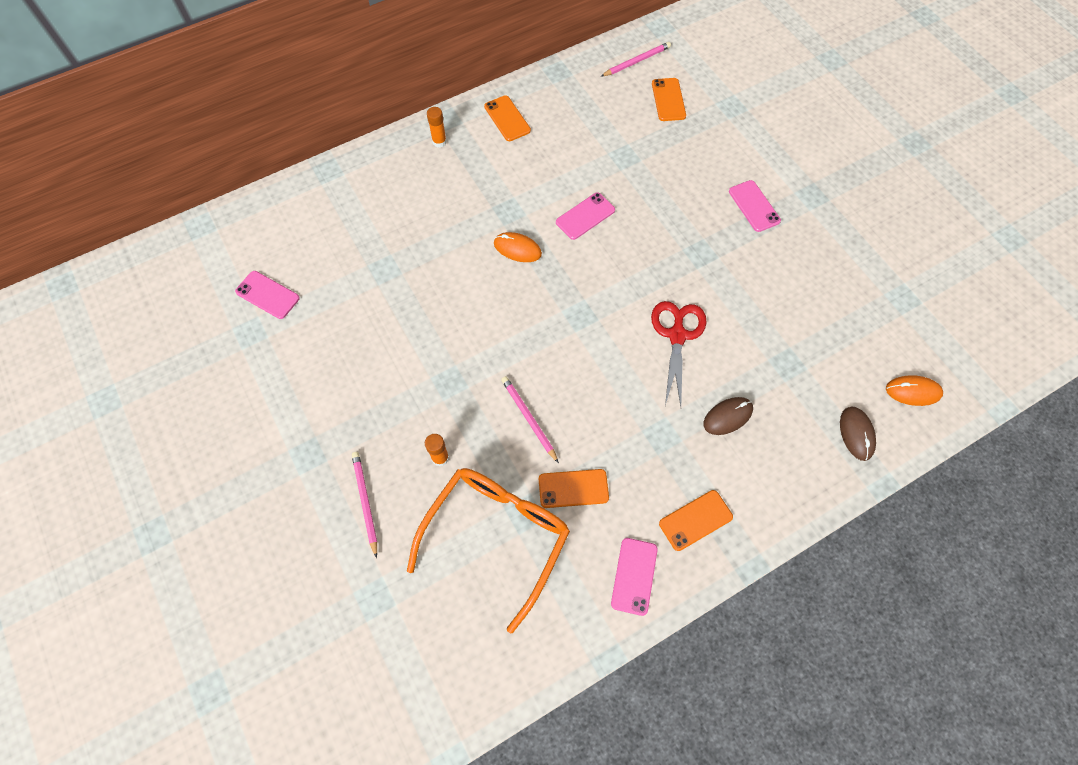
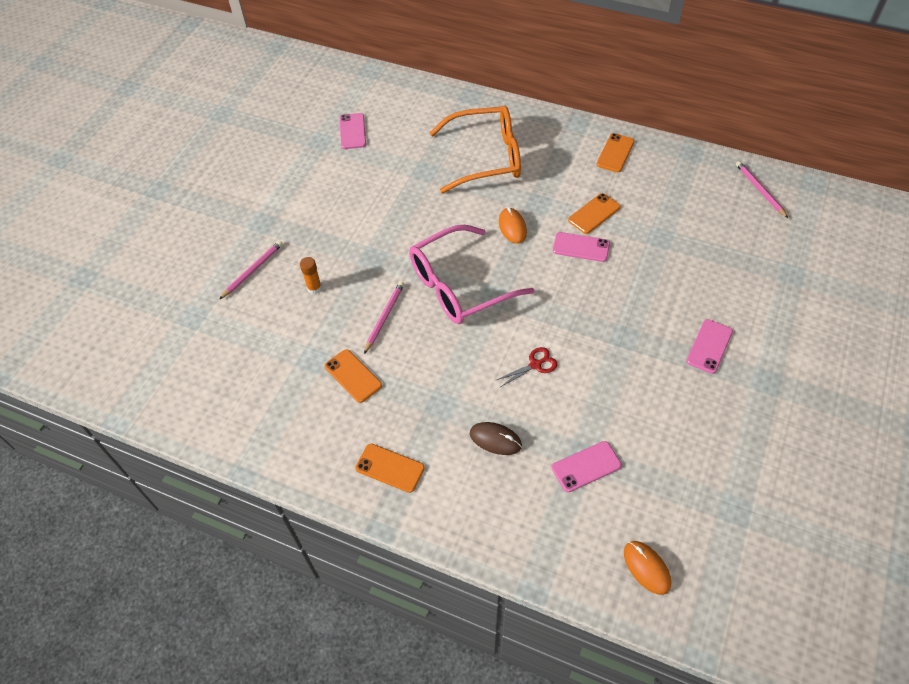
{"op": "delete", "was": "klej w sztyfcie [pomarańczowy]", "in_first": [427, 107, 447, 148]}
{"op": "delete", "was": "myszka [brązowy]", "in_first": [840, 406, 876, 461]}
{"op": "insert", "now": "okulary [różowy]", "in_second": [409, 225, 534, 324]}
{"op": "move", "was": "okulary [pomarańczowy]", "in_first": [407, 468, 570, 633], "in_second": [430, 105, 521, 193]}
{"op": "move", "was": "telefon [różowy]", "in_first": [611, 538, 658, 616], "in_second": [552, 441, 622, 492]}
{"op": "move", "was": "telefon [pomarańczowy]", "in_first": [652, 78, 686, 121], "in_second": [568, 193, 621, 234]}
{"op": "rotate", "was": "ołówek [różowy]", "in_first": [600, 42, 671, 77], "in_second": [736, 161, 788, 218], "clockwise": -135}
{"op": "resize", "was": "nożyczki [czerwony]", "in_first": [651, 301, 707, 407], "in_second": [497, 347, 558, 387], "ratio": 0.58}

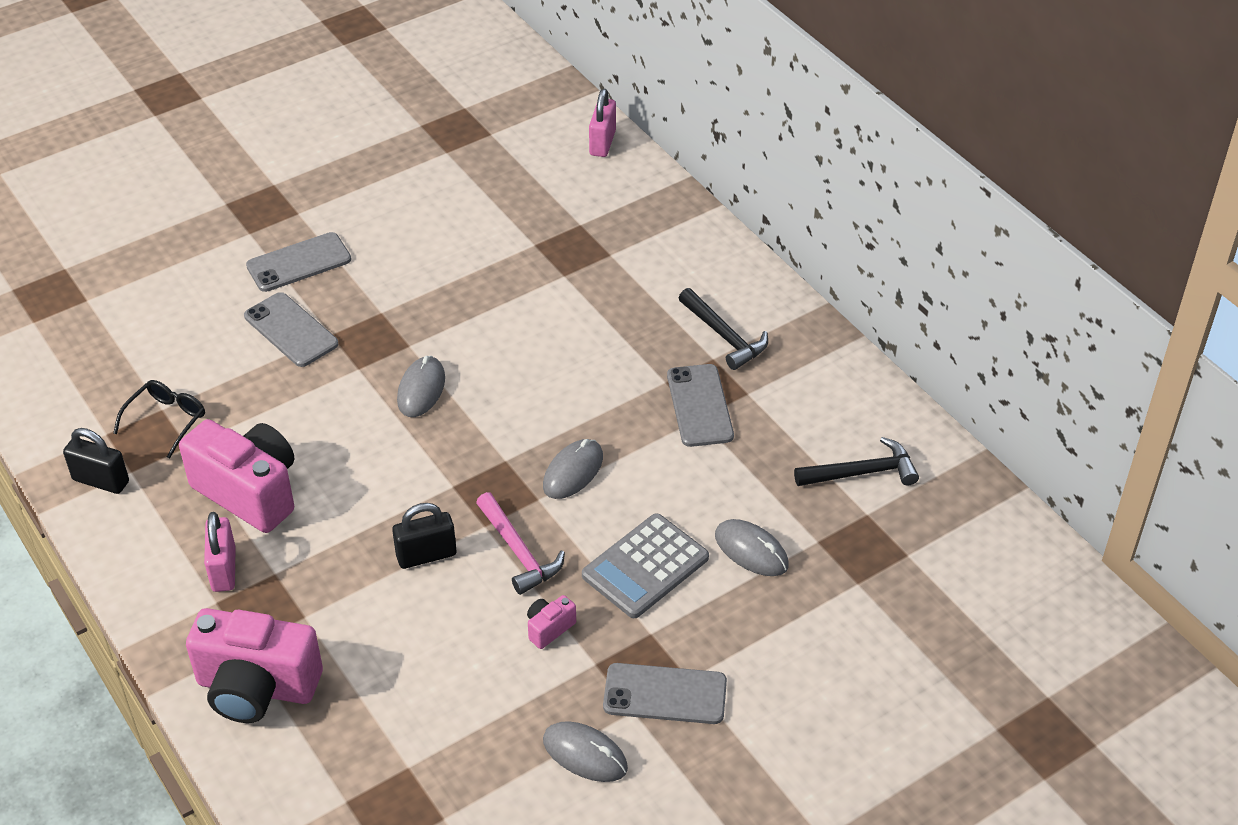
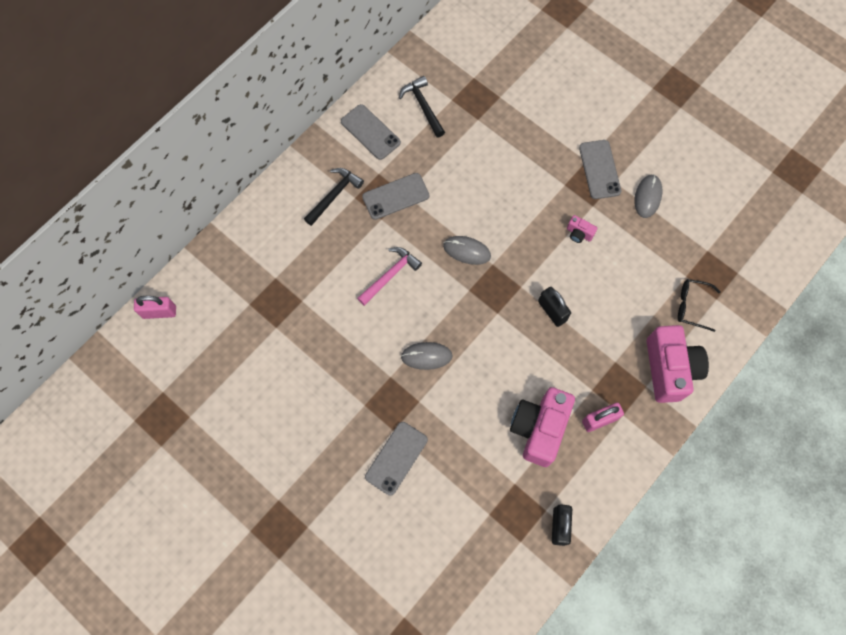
{"op": "delete", "was": "kalkulator [szary]", "in_first": [582, 513, 709, 618]}
{"op": "delete", "was": "myszka [szary]", "in_first": [715, 519, 789, 576]}
{"op": "move", "was": "okulary [czarny]", "in_first": [113, 380, 205, 459], "in_second": [678, 279, 720, 332]}
{"op": "move", "was": "telefon [szary]", "in_first": [246, 232, 351, 292], "in_second": [341, 104, 401, 160]}
{"op": "move", "was": "młotek [różowy]", "in_first": [476, 492, 565, 595], "in_second": [357, 247, 422, 306]}

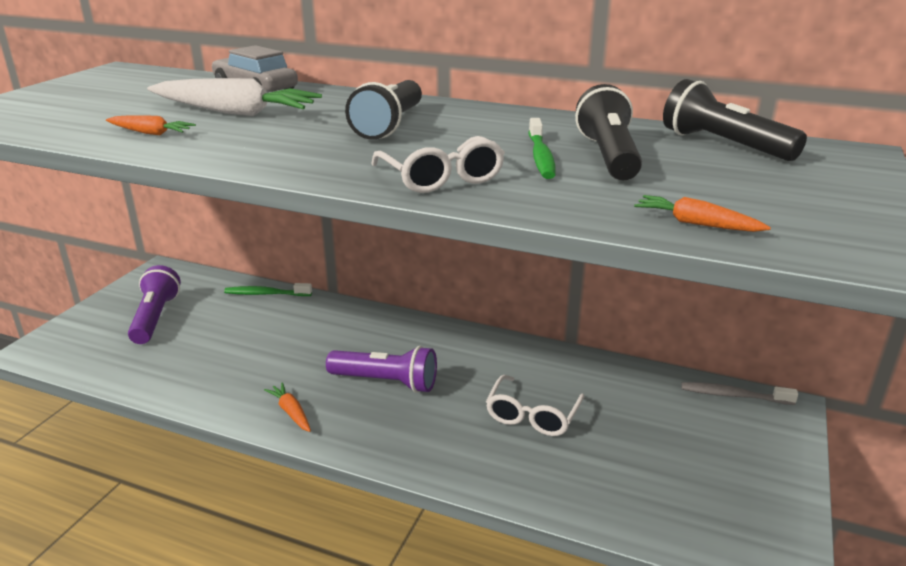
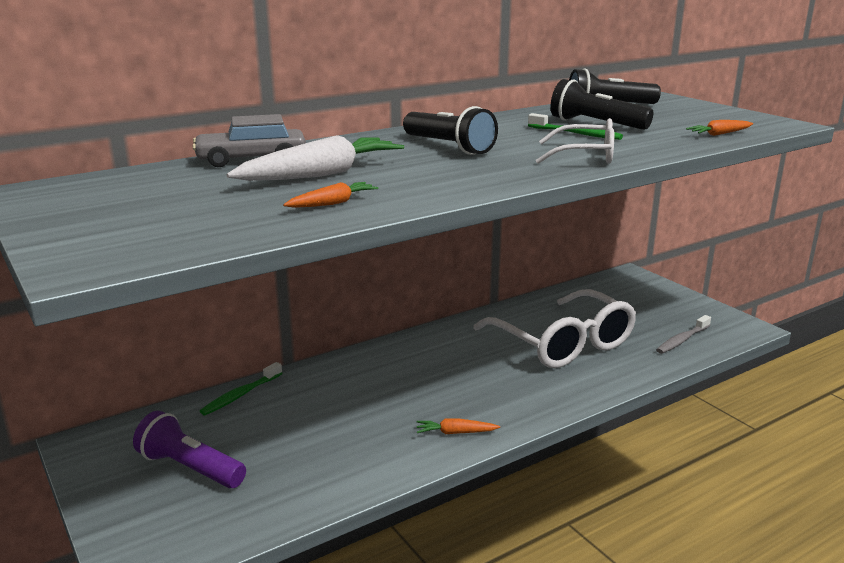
{"op": "delete", "was": "latarka [fioletowy]", "in_first": [326, 346, 437, 393]}
{"op": "move", "was": "szczoteczka do zębów [szary]", "in_first": [681, 382, 798, 405], "in_second": [656, 315, 711, 354]}
{"op": "resize", "was": "okulary [biały]", "in_first": [486, 375, 585, 436], "in_second": [473, 289, 636, 368], "ratio": 1.89}

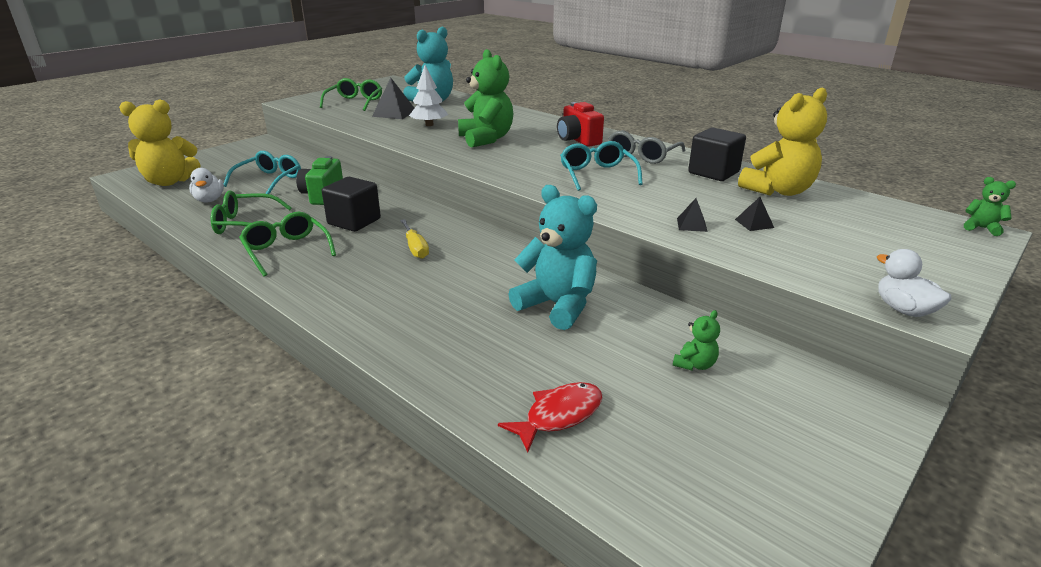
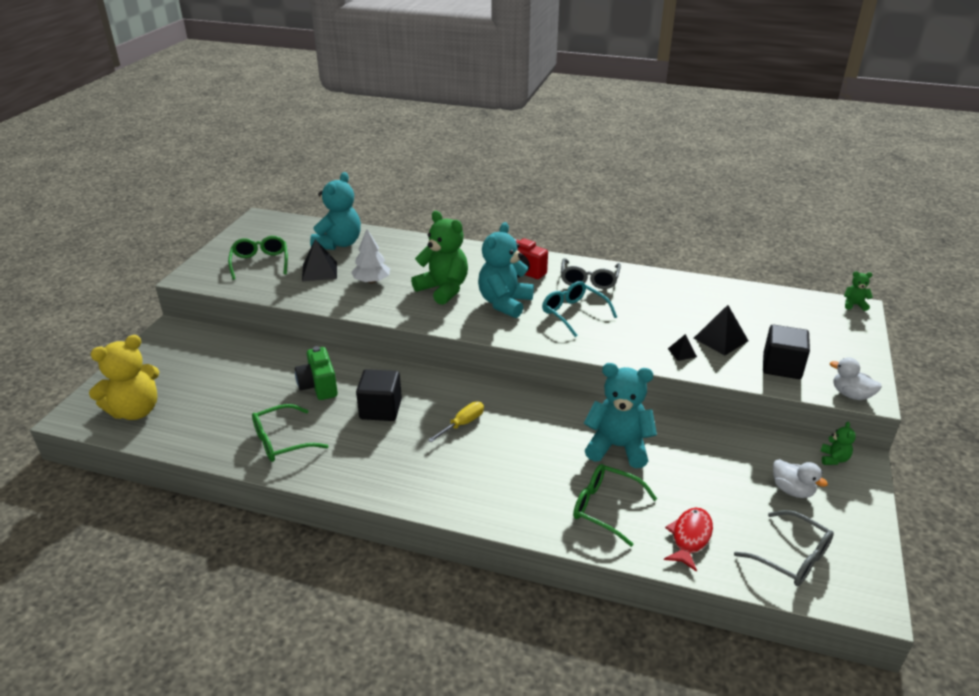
{"op": "delete", "was": "okulary [turkusowy]", "in_first": [224, 151, 301, 194]}
{"op": "delete", "was": "miś [żółty]", "in_first": [738, 88, 827, 196]}
{"op": "insert", "now": "miś [turkusowy]", "in_second": [478, 222, 534, 318]}
{"op": "insert", "now": "okulary [szary]", "in_second": [734, 510, 834, 586]}
{"op": "move", "was": "kaczka [biały]", "in_first": [189, 168, 224, 202], "in_second": [773, 459, 828, 498]}
{"op": "move", "was": "okulary [zielony]", "in_first": [239, 212, 336, 277], "in_second": [573, 464, 657, 547]}
{"op": "move", "was": "miś [zielony]", "in_first": [673, 310, 720, 370], "in_second": [821, 422, 856, 465]}
{"op": "move", "was": "sześcian [czarny]", "in_first": [688, 127, 746, 181], "in_second": [763, 325, 810, 379]}
{"op": "rotate", "was": "śrubokręt [żółty]", "in_first": [400, 219, 429, 259], "in_second": [428, 402, 484, 442], "clockwise": -90}
{"op": "resize", "was": "piramida [czarny]", "in_first": [735, 197, 774, 231], "in_second": [694, 305, 748, 356], "ratio": 1.84}

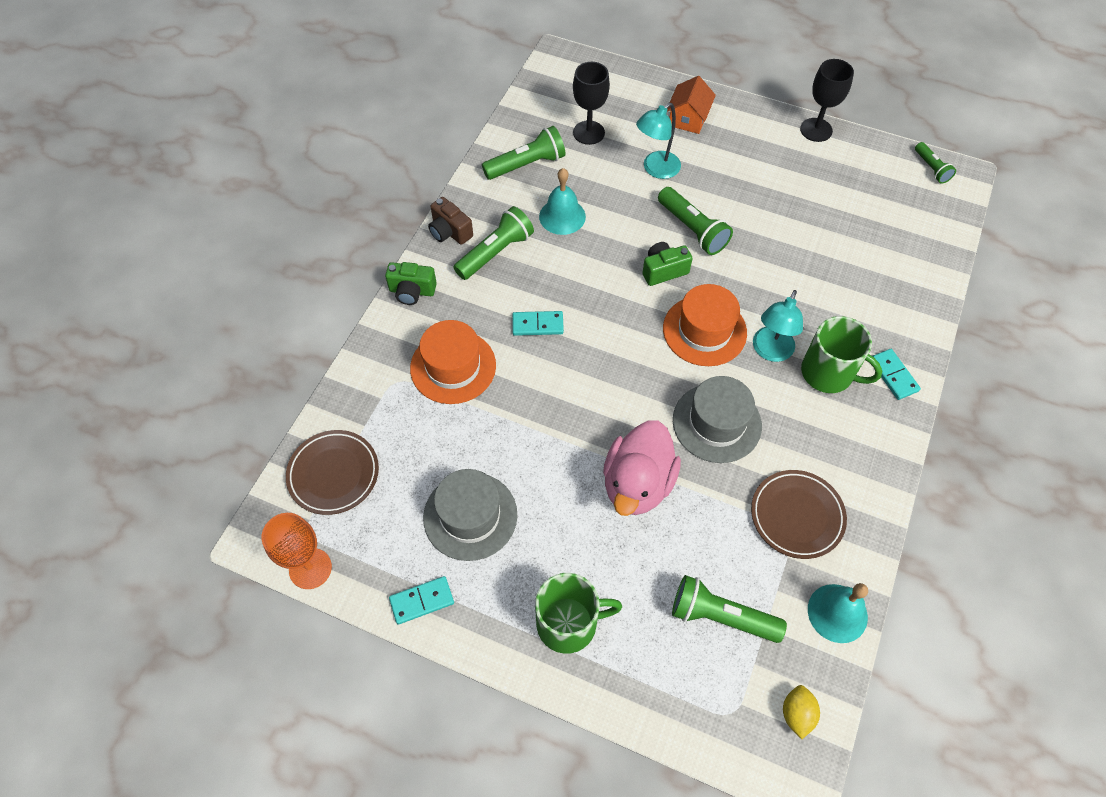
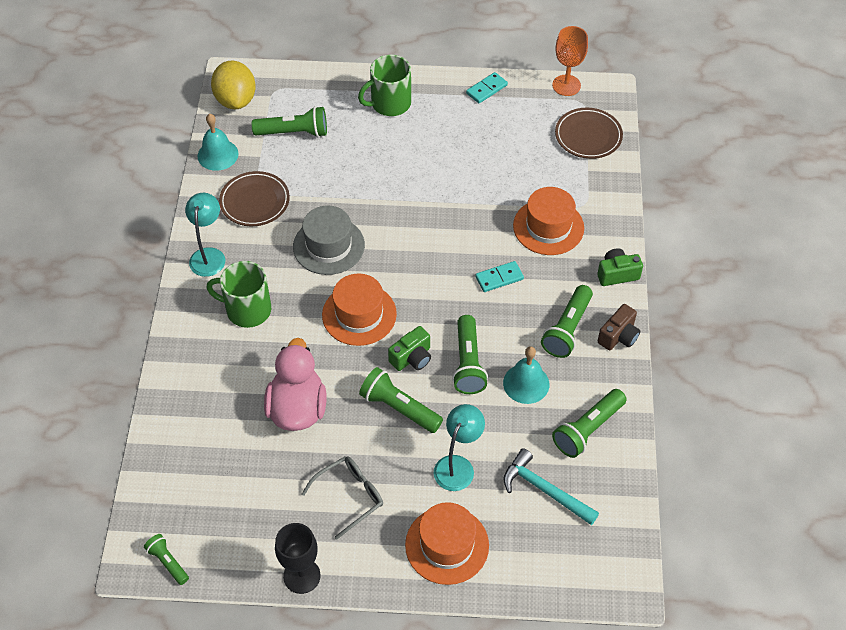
{"op": "delete", "was": "kapelusz [szary]", "in_first": [423, 469, 517, 561]}
{"op": "delete", "was": "kostka domina [turkusowy]", "in_first": [873, 349, 921, 400]}
{"op": "insert", "now": "okulary [szary]", "in_second": [302, 456, 383, 540]}
{"op": "insert", "now": "latarka [zielony]", "in_second": [452, 315, 488, 394]}
{"op": "move", "was": "kaczka [różowy]", "in_first": [603, 420, 681, 516], "in_second": [264, 338, 326, 431]}
{"op": "move", "was": "lampka [turkusowy]", "in_first": [753, 290, 803, 362], "in_second": [185, 193, 225, 277]}
{"op": "replace", "was": "kielich [czarny]", "now": "młotek [turkusowy]", "in_first": [573, 62, 610, 145], "in_second": [503, 448, 599, 525]}
{"op": "replace", "was": "domek [pomarańczowy]", "now": "kapelusz [pomarańczowy]", "in_first": [667, 76, 716, 134], "in_second": [405, 502, 489, 585]}
{"op": "rotate", "was": "aparat fotograficzny [brązowy]", "in_first": [428, 197, 473, 245], "in_second": [598, 304, 640, 350], "clockwise": 105}
{"op": "resize", "was": "cytryna [żółty]", "in_first": [783, 685, 820, 739], "in_second": [211, 60, 256, 109], "ratio": 1.95}

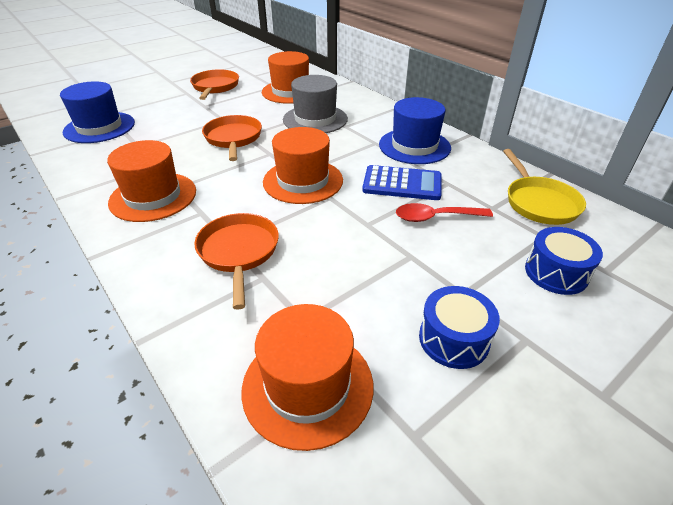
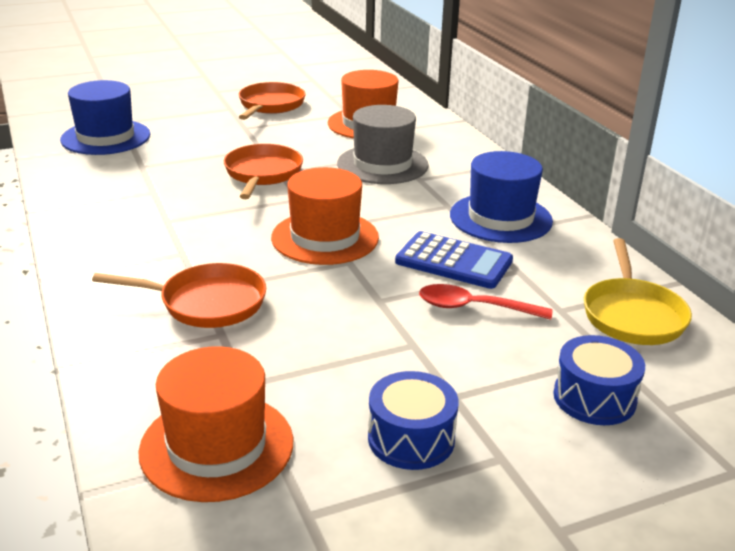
{"op": "delete", "was": "kapelusz [pomarańczowy]", "in_first": [107, 140, 196, 222]}
{"op": "rotate", "was": "patelnia [pomarańczowy]", "in_first": [194, 213, 279, 310], "in_second": [92, 263, 266, 328], "clockwise": 90}

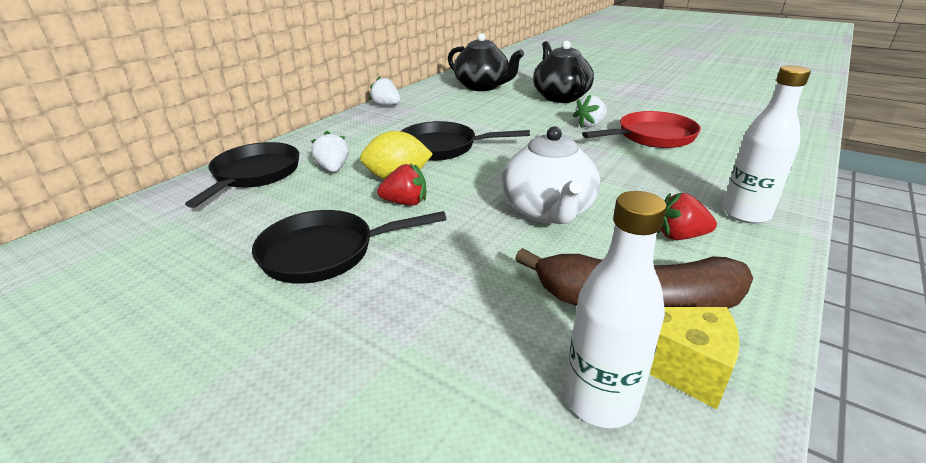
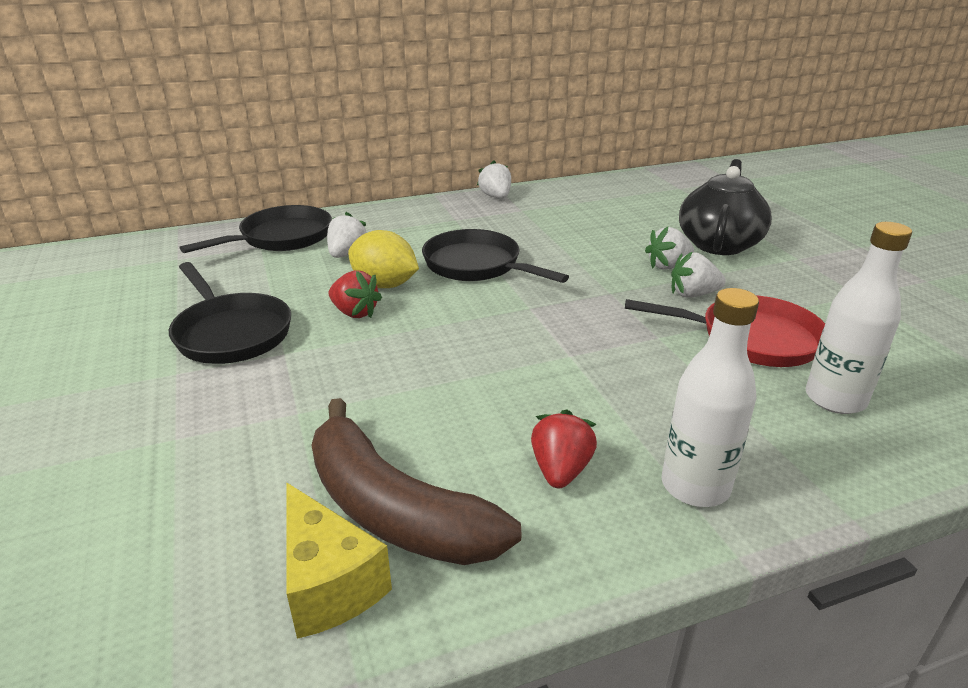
{"op": "delete", "was": "imbryk [czarny]", "in_first": [448, 33, 524, 91]}
{"op": "delete", "was": "imbryk [biały]", "in_first": [502, 126, 600, 224]}
{"op": "insert", "now": "truskawka [biały]", "in_second": [645, 227, 694, 270]}
{"op": "move", "was": "butelka [biały]", "in_first": [565, 191, 667, 428], "in_second": [806, 222, 912, 414]}
{"op": "rotate", "was": "patelnia [czarny]", "in_first": [252, 210, 447, 284], "in_second": [169, 262, 291, 364], "clockwise": -150}
{"op": "rotate", "was": "truskawka [czerwony]", "in_first": [657, 193, 717, 240], "in_second": [531, 409, 597, 489], "clockwise": 60}

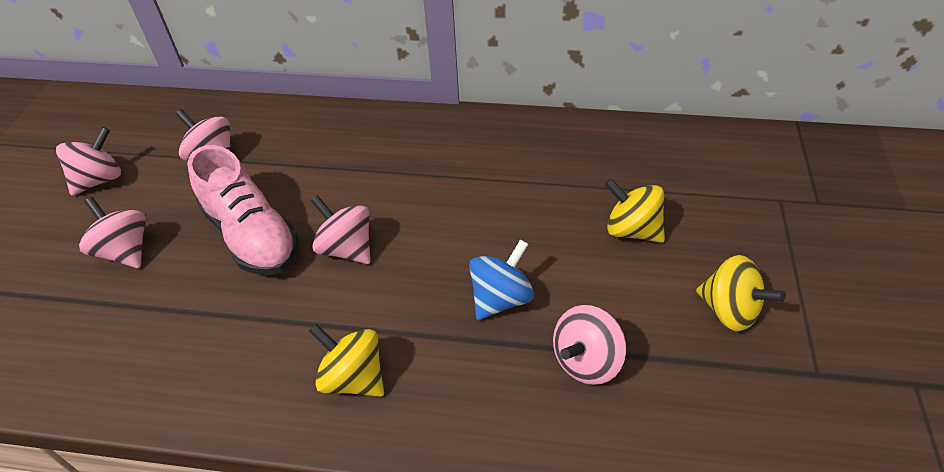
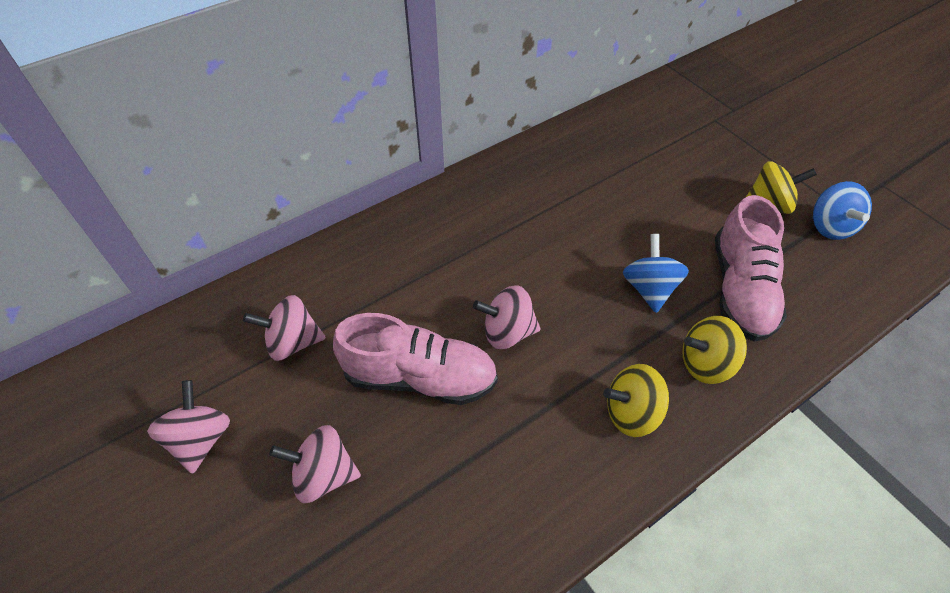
{"op": "insert", "now": "bączek [niebieski]", "in_second": [813, 181, 872, 240]}
{"op": "move", "was": "bączek [żółty]", "in_first": [605, 178, 665, 243], "in_second": [682, 316, 747, 384]}
{"op": "replace", "was": "bączek [różowy]", "now": "but [różowy]", "in_first": [553, 305, 626, 385], "in_second": [715, 195, 787, 342]}

